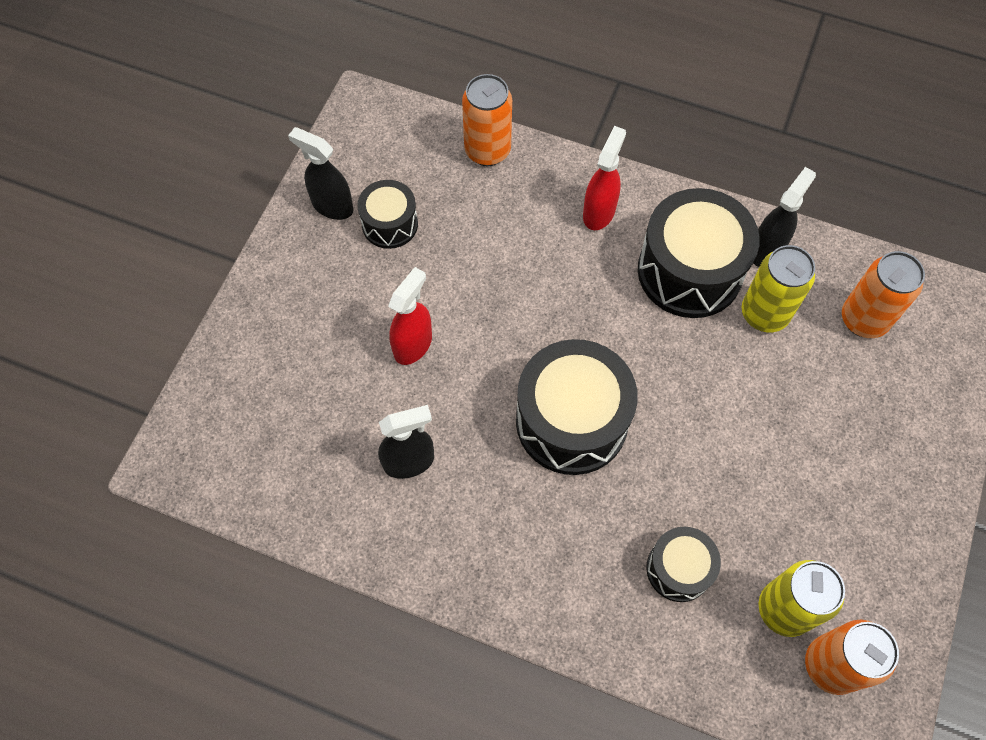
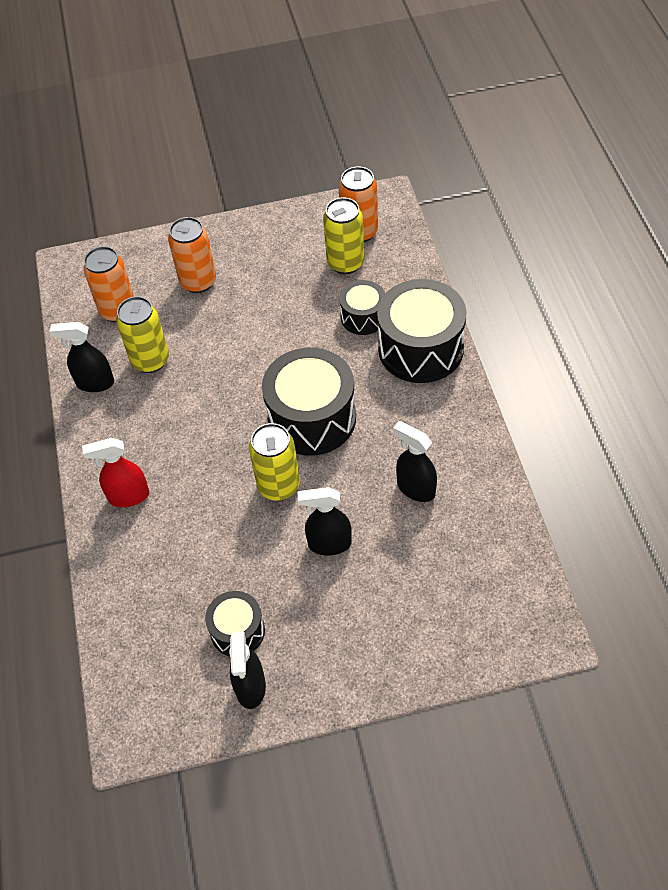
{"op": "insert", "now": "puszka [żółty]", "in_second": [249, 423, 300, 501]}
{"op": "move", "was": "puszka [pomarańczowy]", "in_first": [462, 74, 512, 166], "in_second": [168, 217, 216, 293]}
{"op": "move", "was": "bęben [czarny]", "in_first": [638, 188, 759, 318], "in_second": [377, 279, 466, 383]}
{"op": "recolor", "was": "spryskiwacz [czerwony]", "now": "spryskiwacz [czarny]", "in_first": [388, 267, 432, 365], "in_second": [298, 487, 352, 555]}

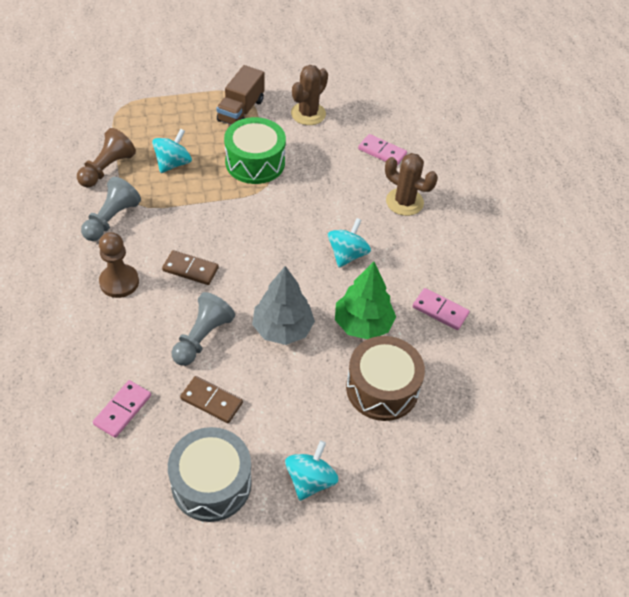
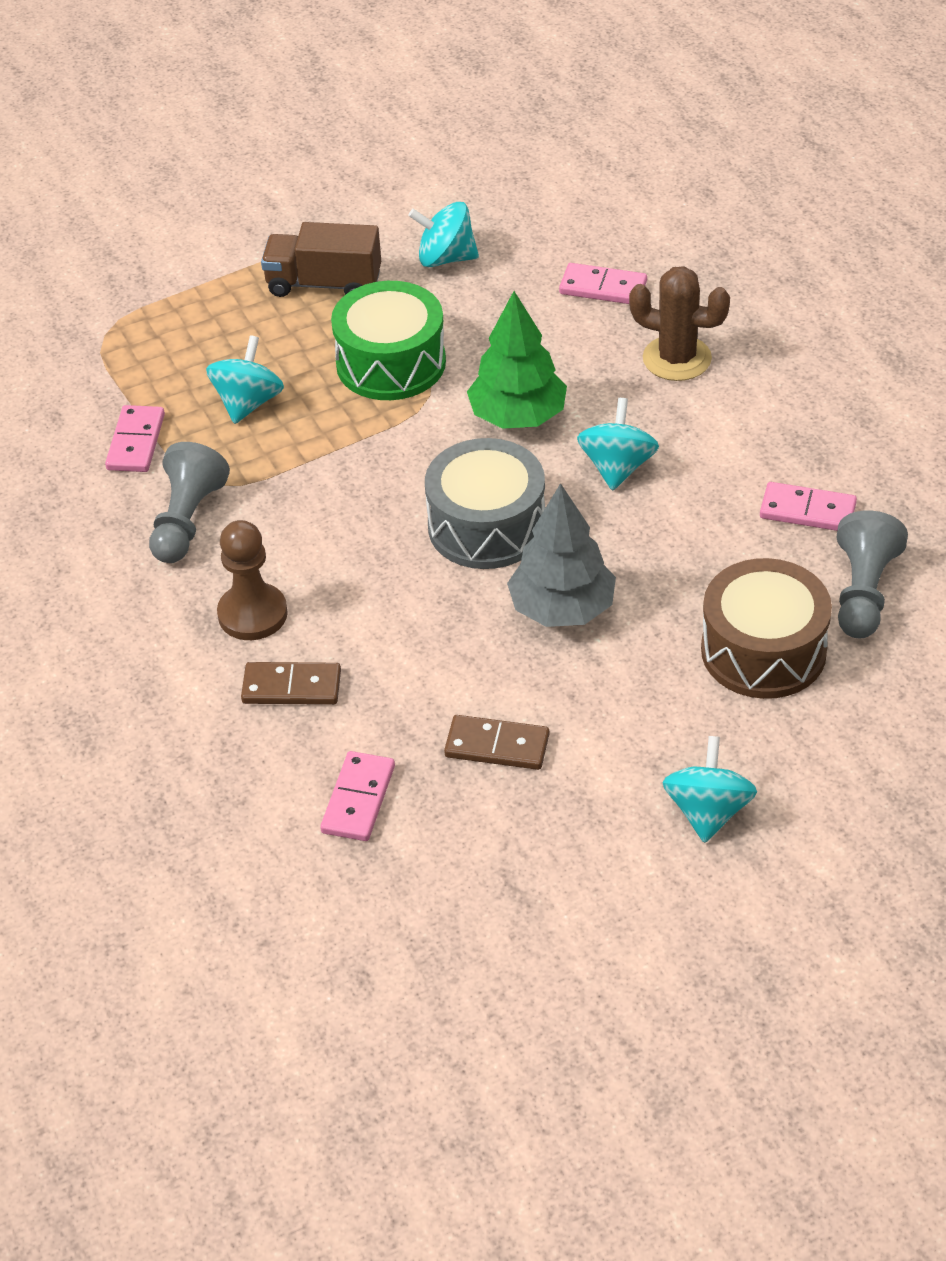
{"op": "move", "was": "kostka domina [brązowy]", "in_first": [162, 250, 219, 285], "in_second": [241, 662, 341, 705]}
{"op": "move", "was": "bęben [szary]", "in_first": [168, 427, 252, 522], "in_second": [425, 438, 545, 569]}
{"op": "move", "was": "pionek [szary]", "in_first": [172, 292, 235, 366], "in_second": [836, 510, 908, 638]}
{"op": "move", "was": "drzewko [zielony]", "in_first": [335, 262, 396, 339], "in_second": [467, 291, 567, 429]}
{"op": "replace", "was": "pionek [brązowy]", "now": "kostka domina [różowy]", "in_first": [77, 128, 136, 187], "in_second": [105, 405, 165, 472]}
{"op": "replace", "was": "kaktus [brązowy]", "now": "bączek [turkusowy]", "in_first": [291, 65, 328, 125], "in_second": [408, 202, 479, 267]}
{"op": "rotate", "was": "ciężarówka [brązowy]", "in_first": [216, 65, 265, 125], "in_second": [261, 222, 381, 297], "clockwise": 90}

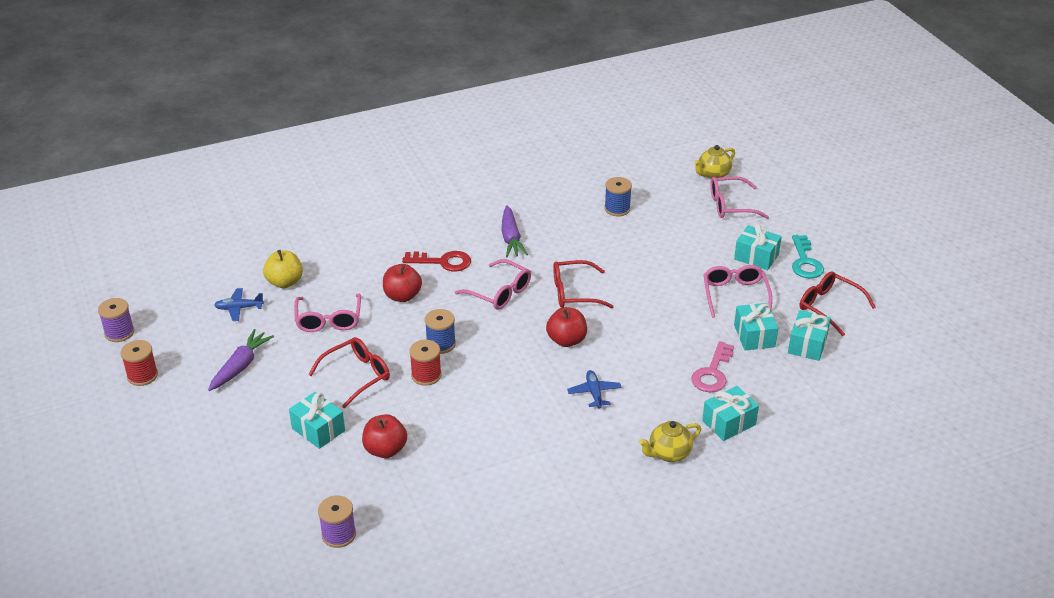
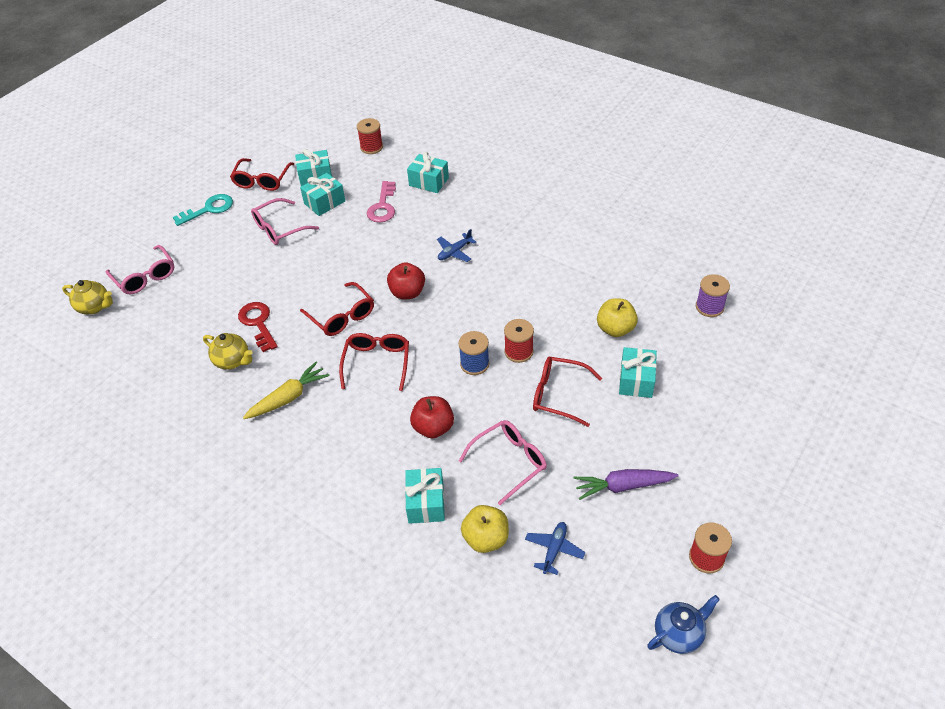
{"op": "delete", "was": "szpulka [niebieski]", "in_first": [604, 177, 632, 216]}
{"op": "insert", "now": "szpulka [czerwony]", "in_second": [357, 118, 383, 154]}
{"op": "move", "was": "klucz [czerwony]", "in_first": [402, 251, 471, 272], "in_second": [238, 302, 278, 352]}
{"op": "move", "was": "imbryk [żółty]", "in_first": [639, 421, 701, 462], "in_second": [203, 333, 253, 370]}
{"op": "move", "was": "prezent [turkusowy]", "in_first": [734, 224, 782, 270], "in_second": [405, 468, 445, 524]}
{"op": "replace", "was": "szpulka [fioletowy]", "now": "imbryk [niebieski]", "in_first": [98, 298, 134, 342], "in_second": [647, 595, 720, 654]}
{"op": "recolor", "was": "jabłko [czerwony]", "now": "jabłko [żółty]", "in_first": [362, 414, 407, 458], "in_second": [597, 298, 638, 337]}
{"op": "recolor", "was": "okulary [różowy]", "now": "okulary [czerwony]", "in_first": [455, 259, 531, 310], "in_second": [339, 333, 409, 391]}
{"op": "recolor", "was": "marchewka [fioletowy]", "now": "marchewka [żółty]", "in_first": [501, 205, 528, 257], "in_second": [243, 362, 330, 419]}
{"op": "rotate", "was": "samolot [niebieski]", "in_first": [214, 288, 264, 321], "in_second": [525, 522, 585, 575], "clockwise": -120}
{"op": "rotate", "was": "klucz [różowy]", "in_first": [691, 341, 734, 392], "in_second": [367, 181, 396, 223], "clockwise": 105}

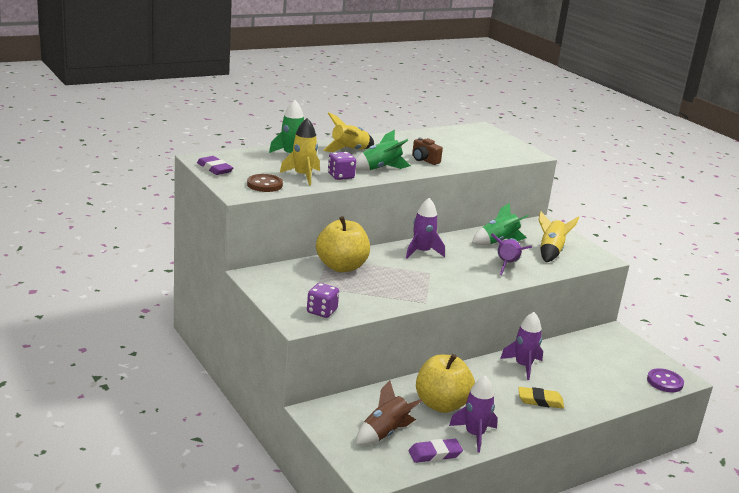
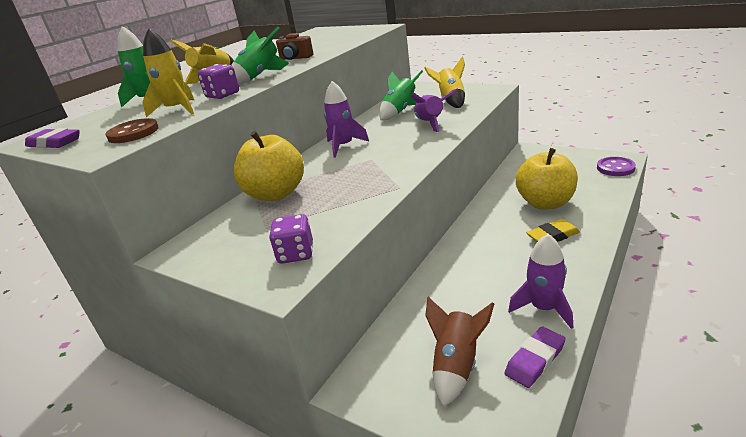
{"op": "delete", "was": "rakieta [fioletowy]", "in_first": [500, 312, 543, 380]}
{"op": "move", "was": "jabłko [żółty]", "in_first": [416, 354, 475, 413], "in_second": [516, 148, 578, 209]}

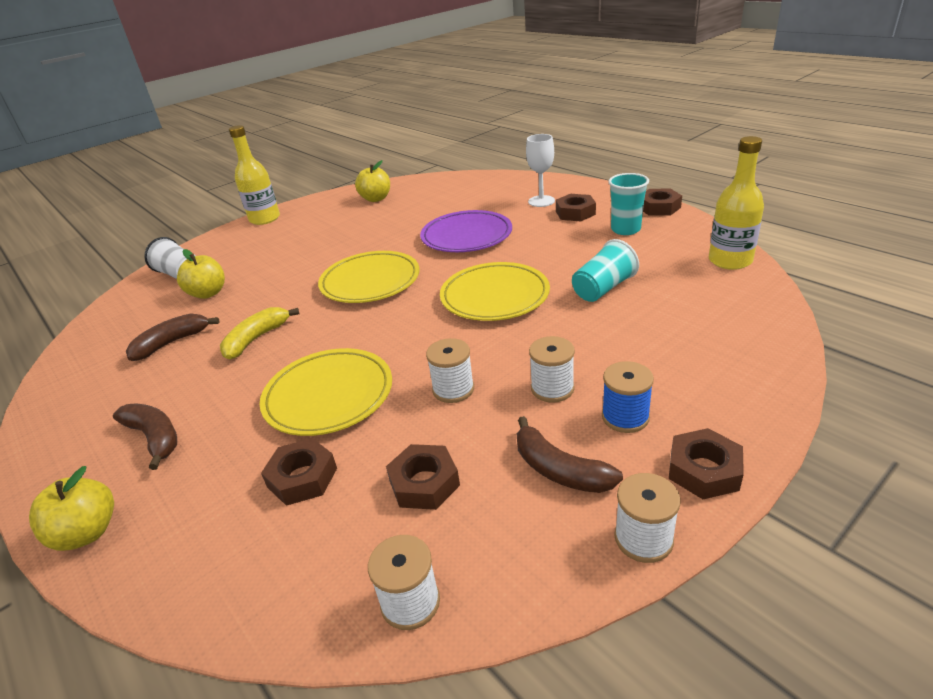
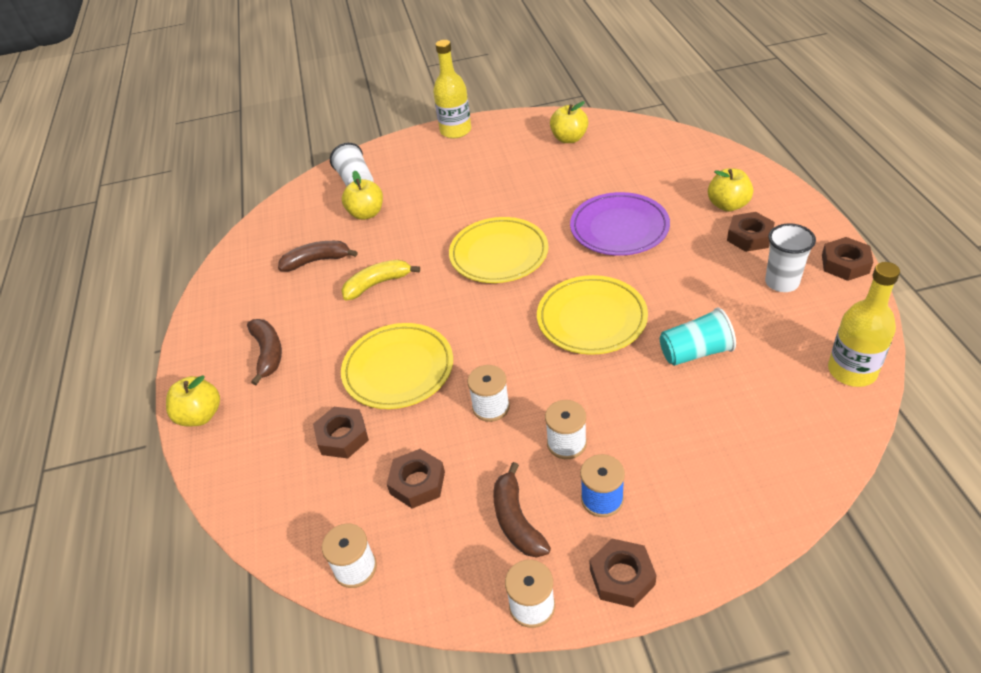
{"op": "replace", "was": "kielich [biały]", "now": "jabłko [żółty]", "in_first": [526, 134, 555, 207], "in_second": [708, 168, 753, 212]}
{"op": "recolor", "was": "szklanka [turkusowy]", "now": "szklanka [biały]", "in_first": [608, 173, 649, 235], "in_second": [765, 223, 816, 292]}

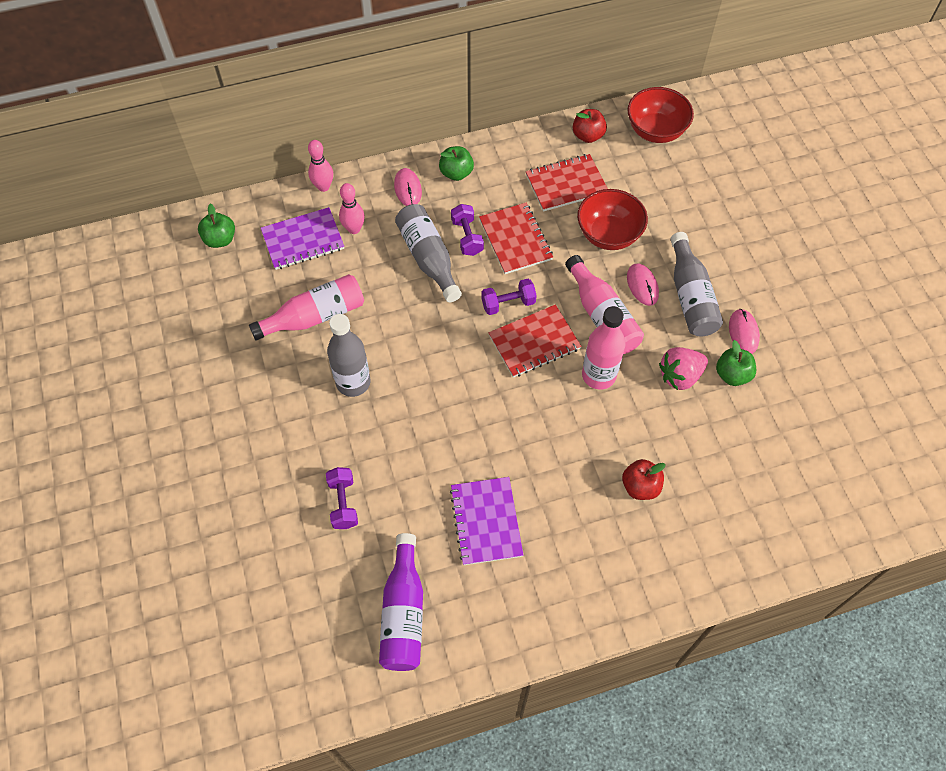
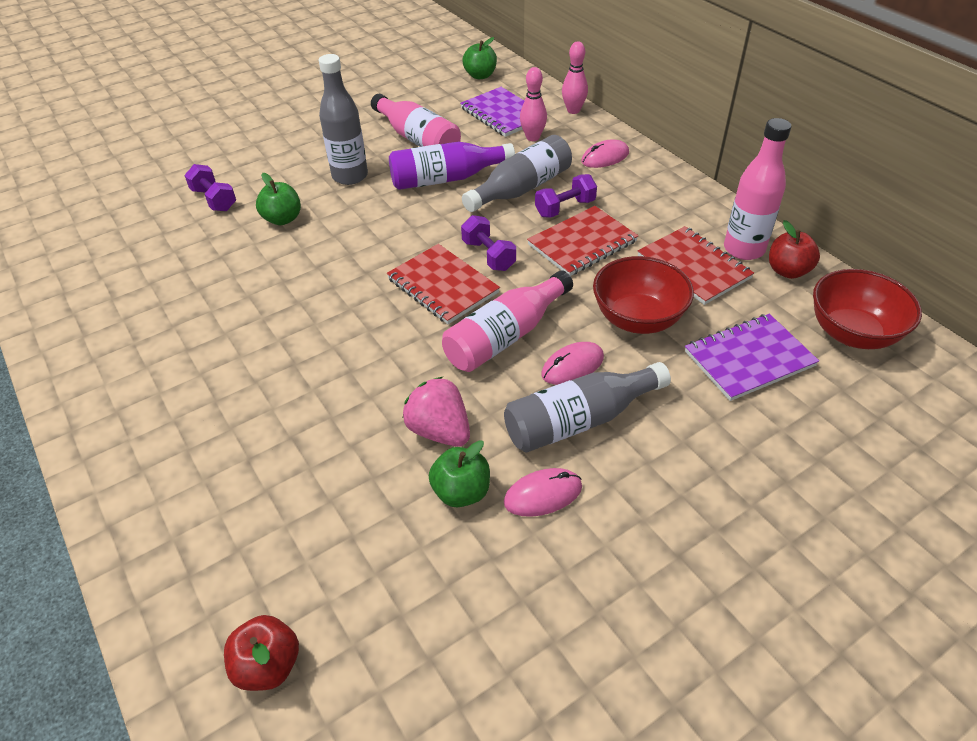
{"op": "move", "was": "butelka [fioletowy]", "in_first": [379, 533, 423, 671], "in_second": [389, 142, 515, 190]}
{"op": "move", "was": "jabłko [zielony]", "in_first": [439, 146, 474, 181], "in_second": [256, 173, 301, 225]}
{"op": "move", "was": "zeszyt [fioletowy]", "in_first": [450, 477, 523, 565], "in_second": [685, 314, 819, 401]}
{"op": "move", "was": "butelka [różowy]", "in_first": [582, 306, 626, 390], "in_second": [724, 118, 791, 260]}
{"op": "move", "was": "jabłko [czerwony]", "in_first": [622, 459, 666, 500], "in_second": [224, 615, 299, 691]}
{"op": "rotate", "was": "hantel [fioletowy]", "in_first": [326, 467, 358, 529], "in_second": [184, 164, 236, 211], "clockwise": 75}

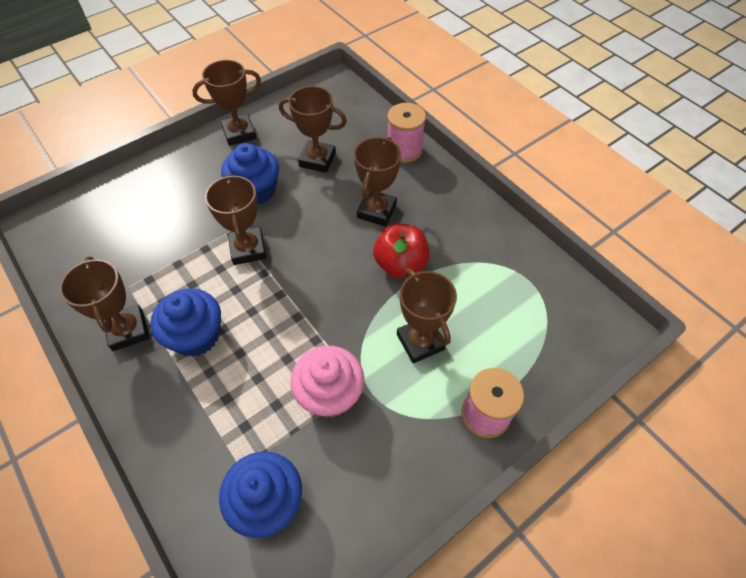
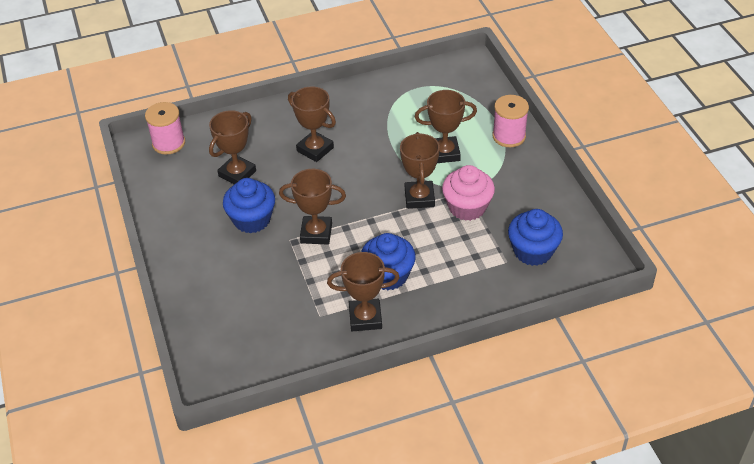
{"op": "delete", "was": "jabłko [czerwony]", "in_first": [373, 223, 429, 278]}
{"op": "move", "was": "puchar [brązowy]", "in_first": [192, 60, 261, 146], "in_second": [400, 132, 440, 209]}
{"op": "move", "was": "szpulka [różowy]", "in_first": [387, 103, 426, 163], "in_second": [145, 102, 185, 155]}

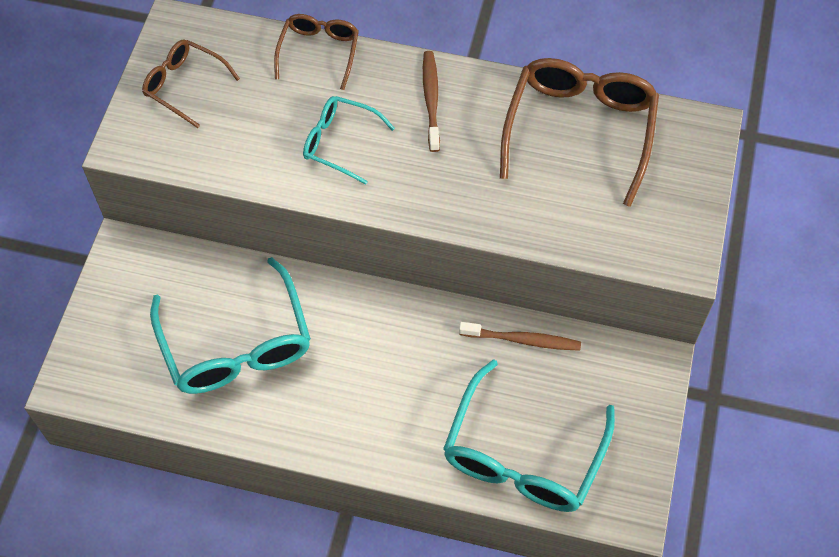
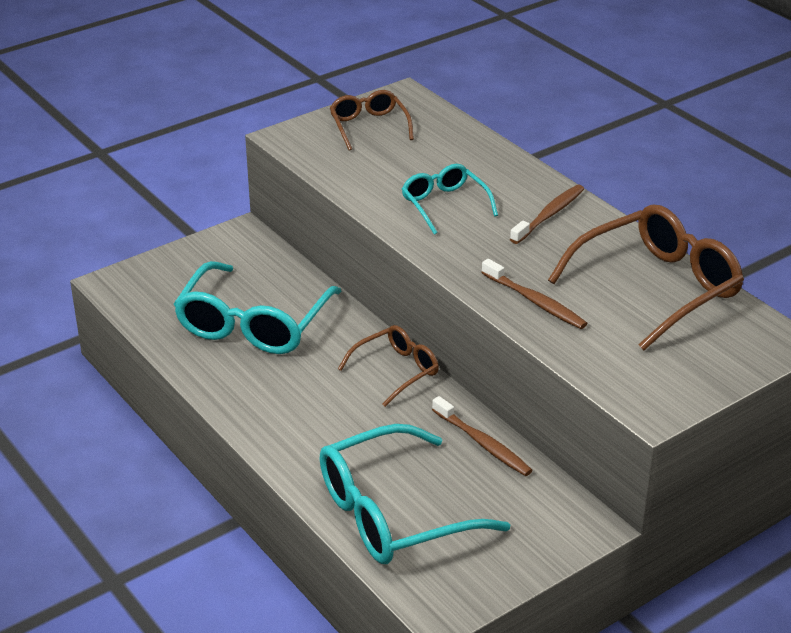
{"op": "insert", "now": "szczoteczka do zębów [brązowy]", "in_second": [481, 259, 587, 329]}
{"op": "move", "was": "okulary [brązowy]", "in_first": [274, 14, 359, 90], "in_second": [338, 325, 439, 407]}

